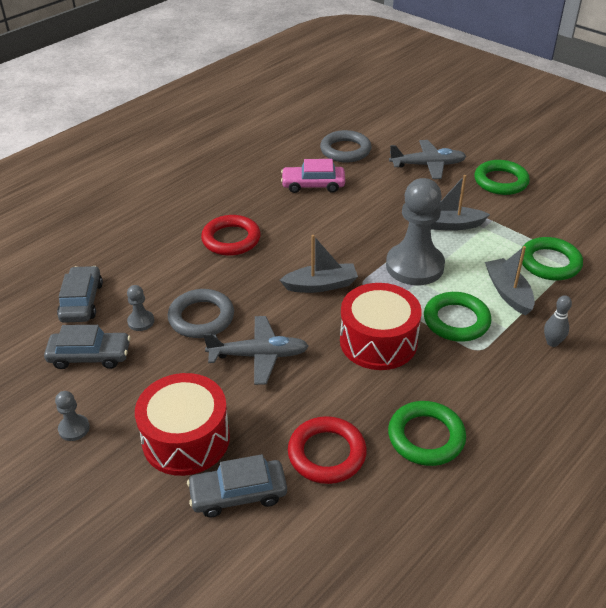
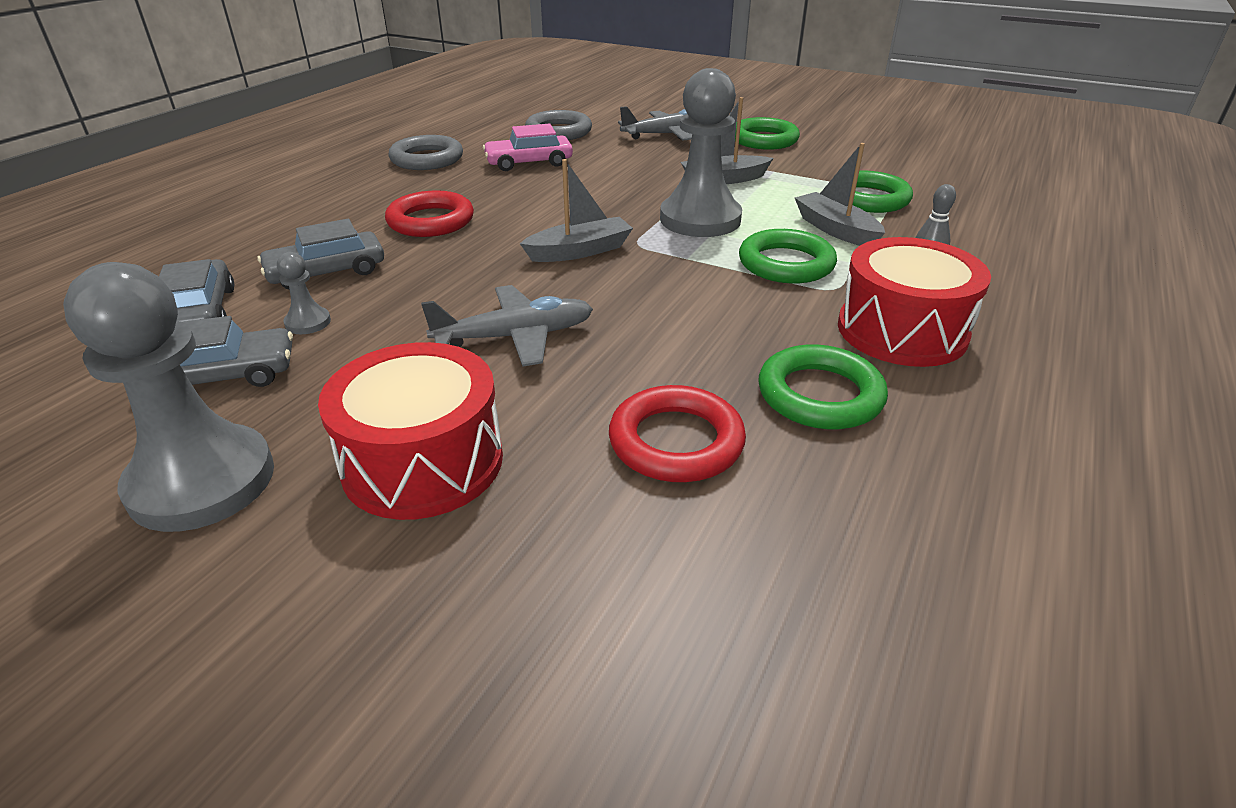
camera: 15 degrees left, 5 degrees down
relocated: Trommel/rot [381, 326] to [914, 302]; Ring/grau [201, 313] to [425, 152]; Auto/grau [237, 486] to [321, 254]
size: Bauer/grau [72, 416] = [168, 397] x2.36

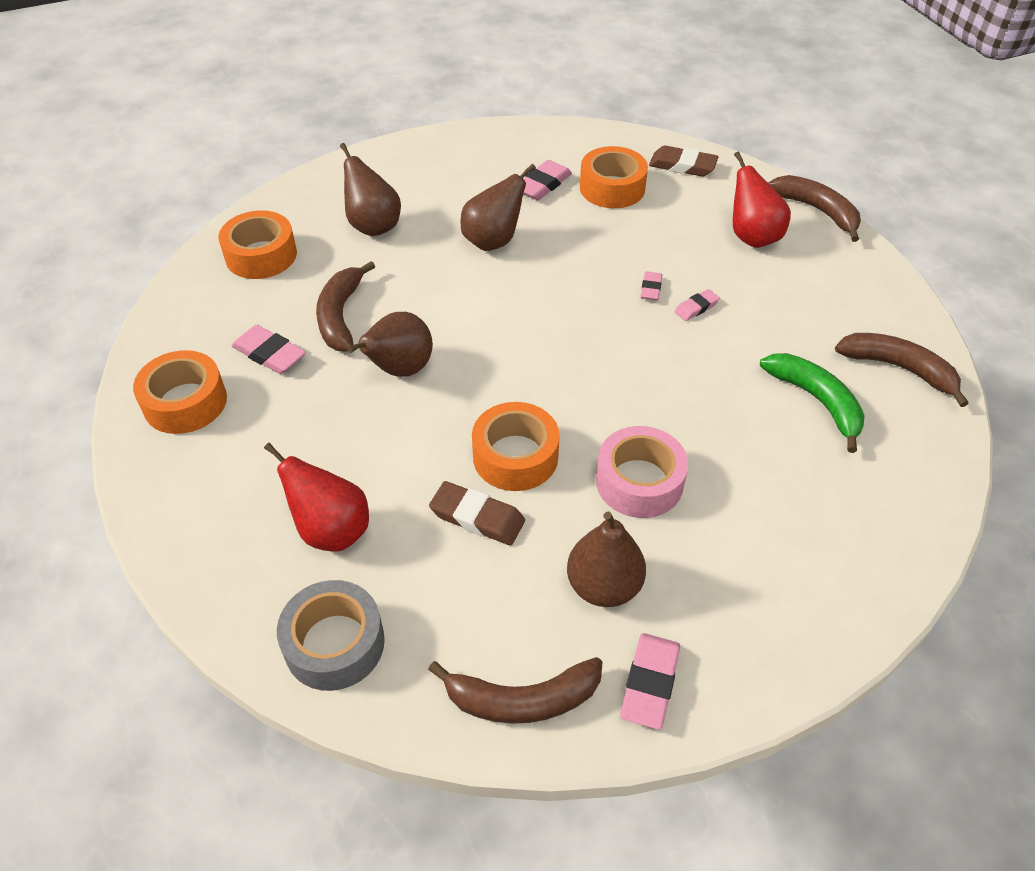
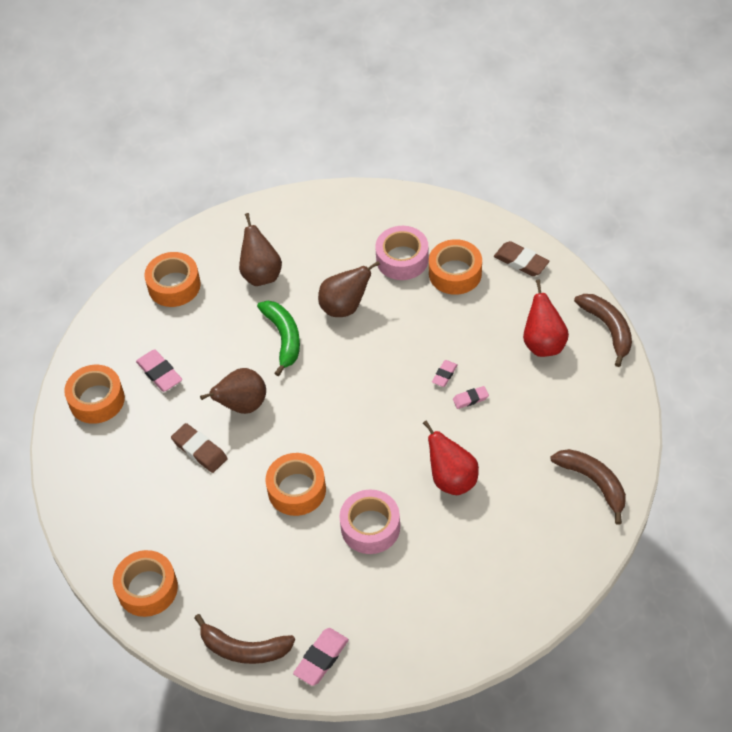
camera: 20 degrees right, 5 degrees up
missing: Banane/braun [345, 306]; Birne/braun [606, 559]
relocated: Banane/grün [812, 403] to [278, 338]; Birne/rot [316, 497] to [451, 457]; Radiergummi/braun [477, 513] to [199, 448]
exchanged: Radiergummi/rosa [547, 180] to Klebeband/rosa [402, 253]
colour: Klebeband/grau [331, 635] to Klebeband/orange [145, 583]

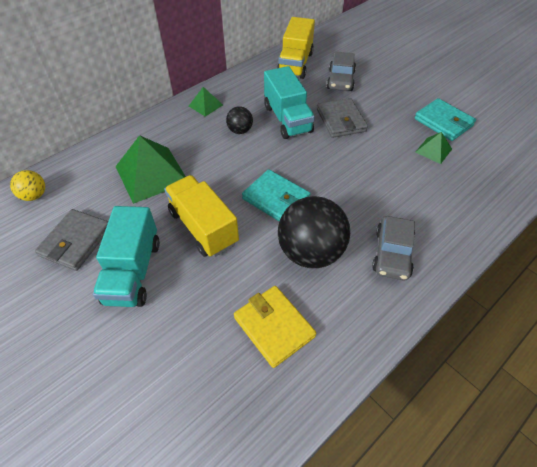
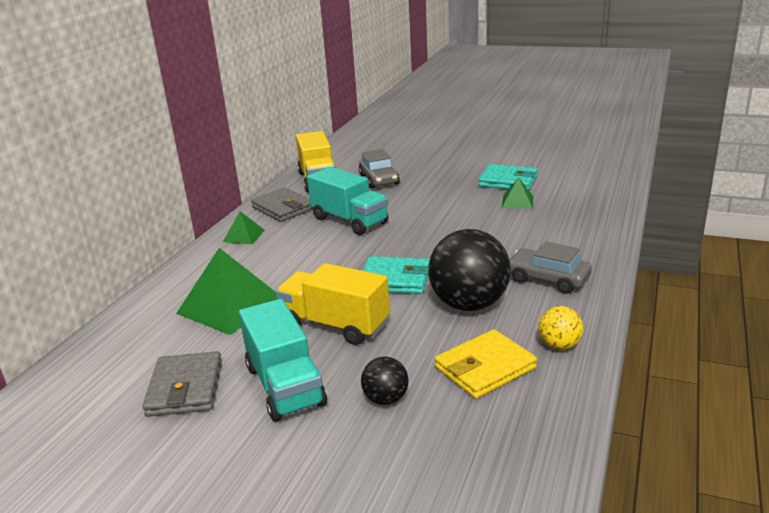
camera: 25 degrees left, 25 degrees down
relocated: Geldbörse/grau [342, 118] to [282, 204]; Ball/schwarz [239, 120] to [384, 381]; Ball/gelb [27, 185] to [560, 328]
spun: Auto/grau [393, 248] = [550, 267] 135 degrees clockwise; Geldbörse/gelb [275, 327] = [486, 364] 60 degrees counterclockwise

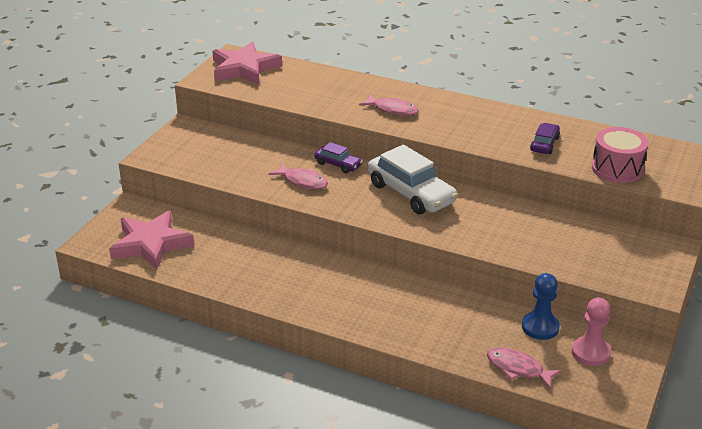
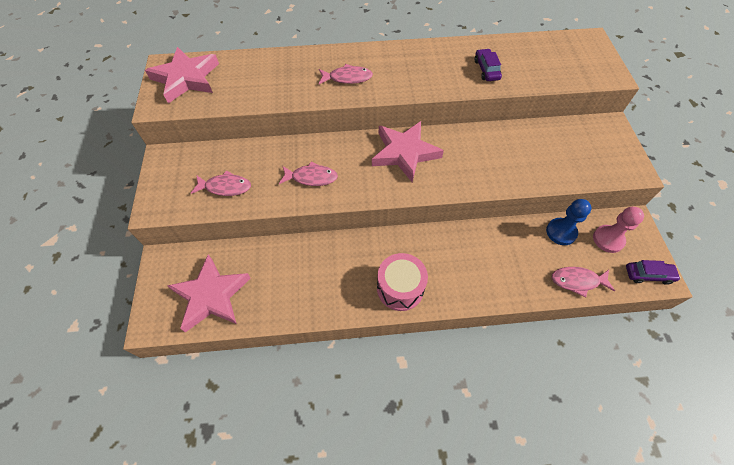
camera: 30 degrees left, 25 degrees up
appeared: Fisch/rosa [221, 183]
relocated: Trommel/rosa [620, 155] to [402, 282]; Auto/lila [338, 157] to [653, 272]
exchanged: Auto/weiß [413, 179] to Stern/rosa [408, 151]

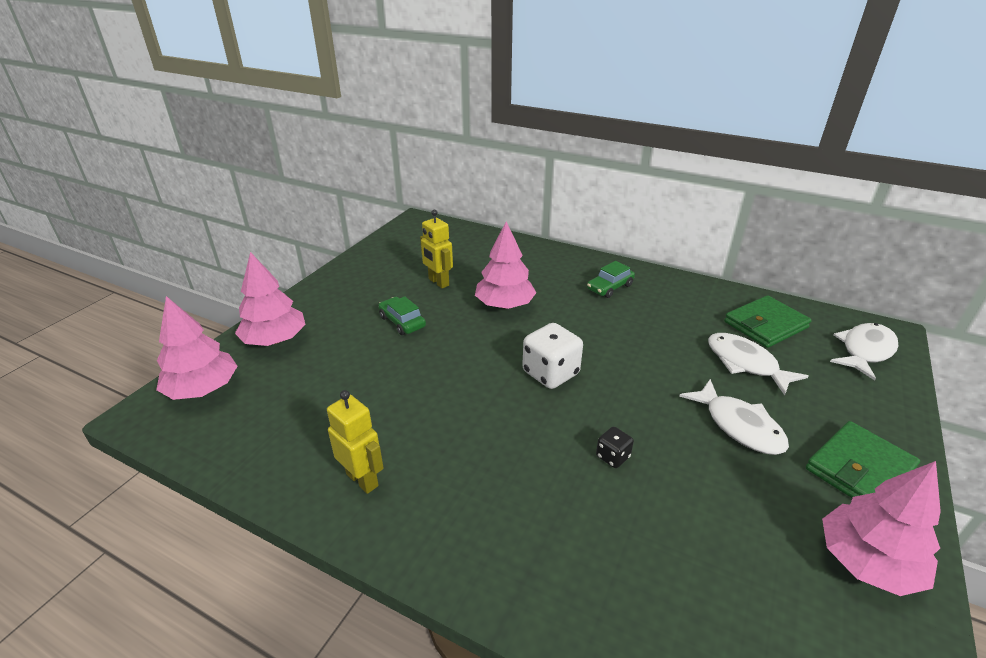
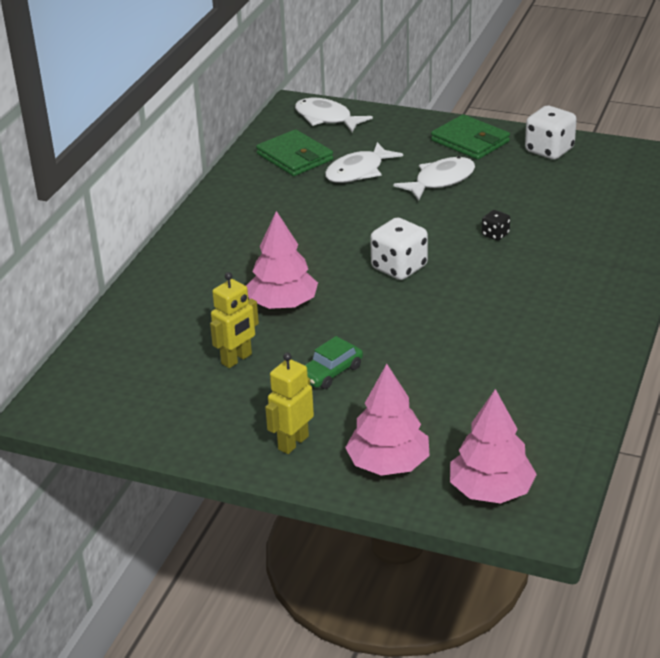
camera: 95 degrees left, 0 degrees up
missing: Auto/grün [611, 279]
relocated: Roboter/gelb [355, 442] to [289, 403]
exchanged: Baum/rosa [881, 528] to Spielwürfel/weiß [551, 133]

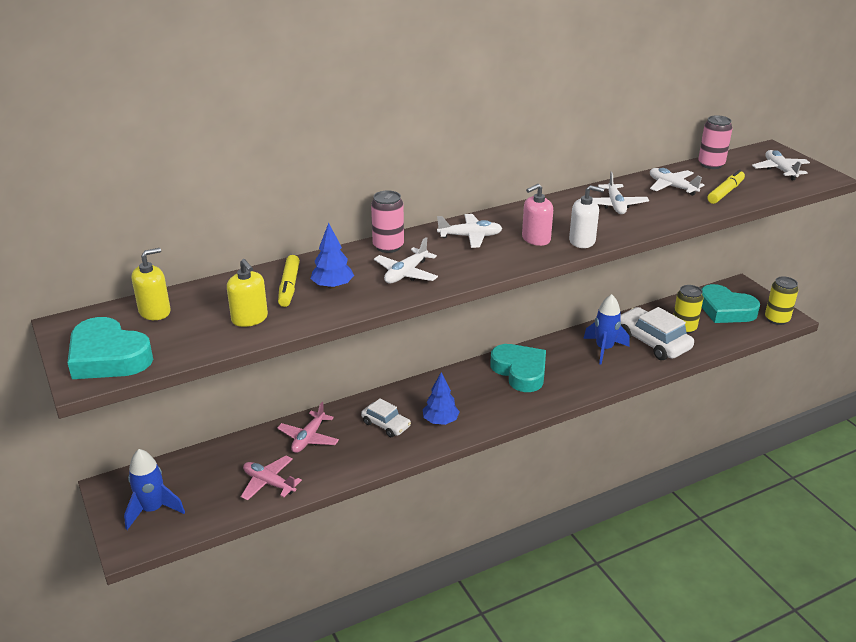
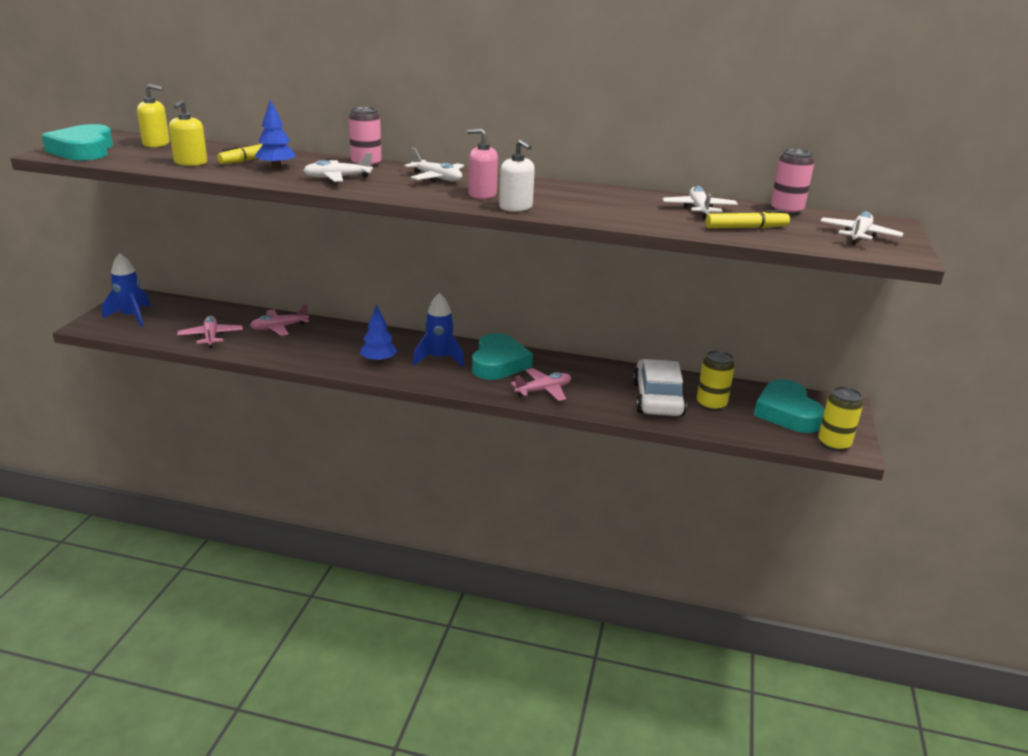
camera: 40 degrees right, 5 degrees down
missing: Flugzeug/weiß [621, 193]; Auto/weiß [386, 417]
appeared: Flugzeug/rosa [541, 384]
relocated: Rakete/blau [606, 329] to [439, 330]

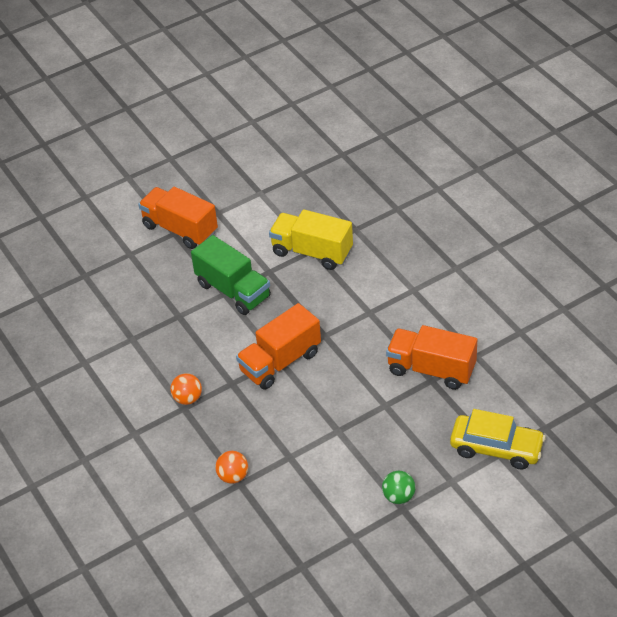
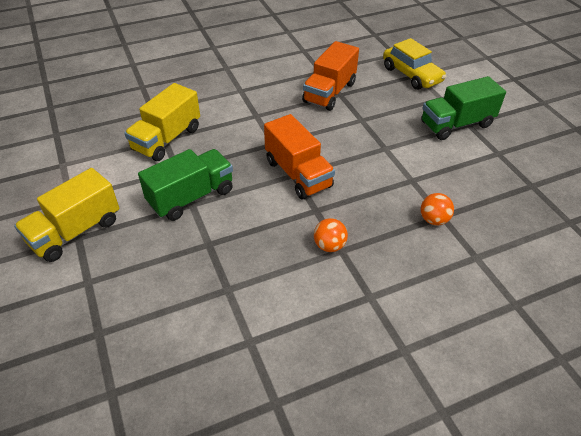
camera: 85 degrees left, 0 degrees up
exchanged: Ball/grün [398, 487] to Lastwagen/grün [463, 108]
colour: Lastwagen/orange [178, 218] to Lastwagen/gelb [66, 215]
spun: Auto/gelb [498, 439] = [414, 64] 120 degrees clockwise

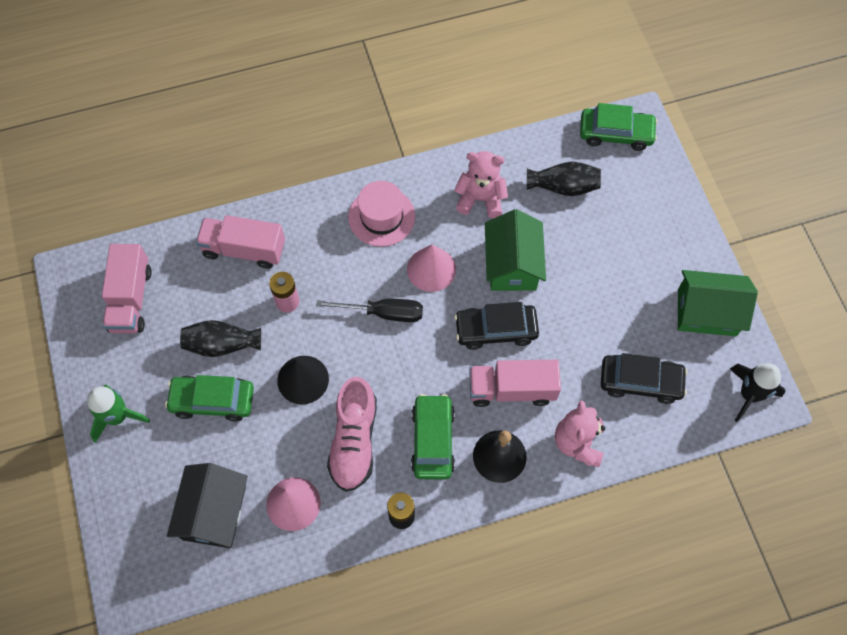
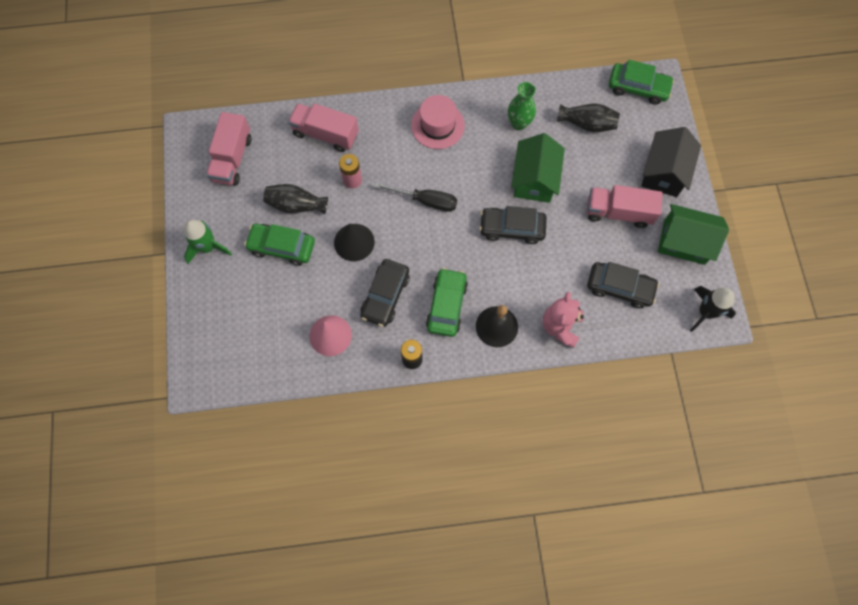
camera: 10 degrees right, 5 degrees up
missing: Kegel/rosa [431, 268]
relocated: Lastwagen/rosa [515, 383] to [625, 206]; Haus/schwarz [207, 505] to [671, 162]
exchanged: Teddybär/rosa [481, 184] to Vase/grün [522, 106]; Schuh/rosa [352, 434] to Auto/schwarz [385, 293]

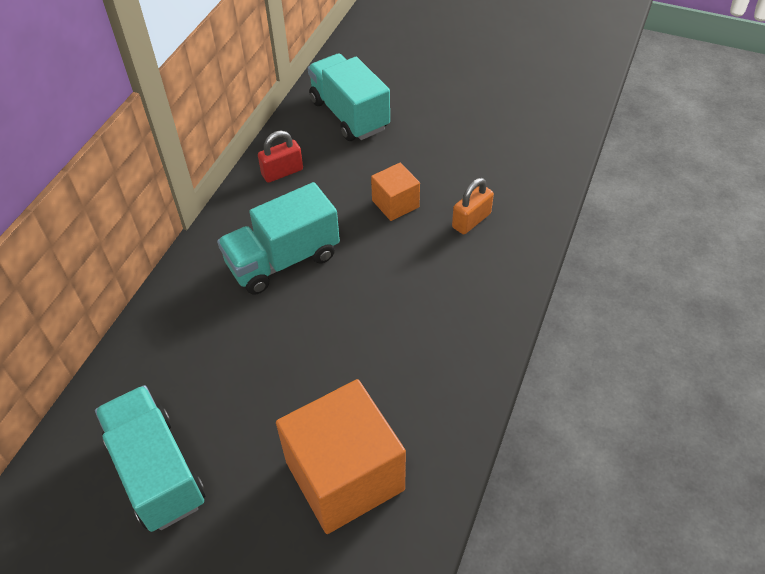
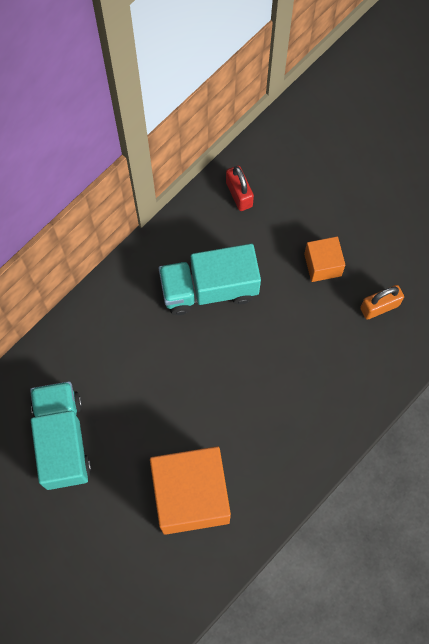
camera: 20 degrees right, 20 degrees up
missing: Lastwagen/türkis [349, 97]
spun: Vorhängeschloss/rot [280, 157] = [240, 188] 75 degrees clockwise

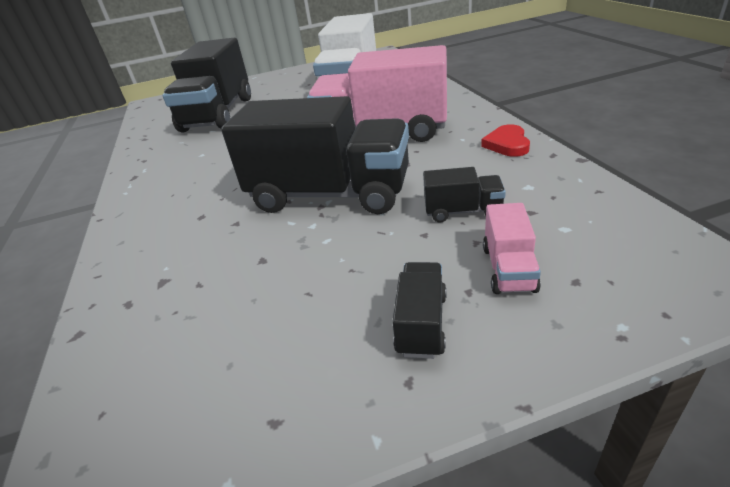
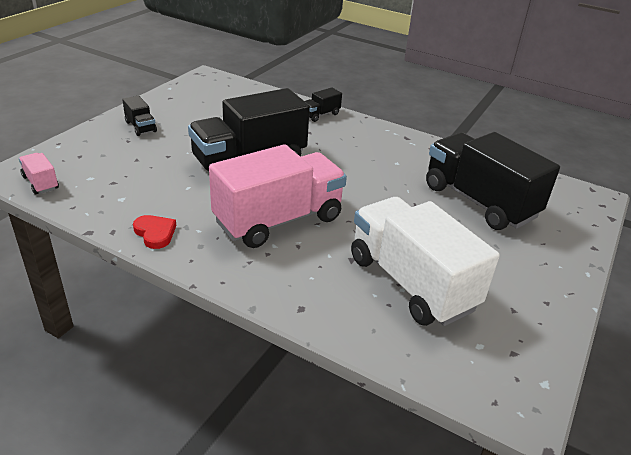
camera: 130 degrees right, 0 degrees up
relocated: Lastwagen/schwarz [464, 195] to [323, 104]; Lastwagen/rosa [512, 248] to [39, 173]

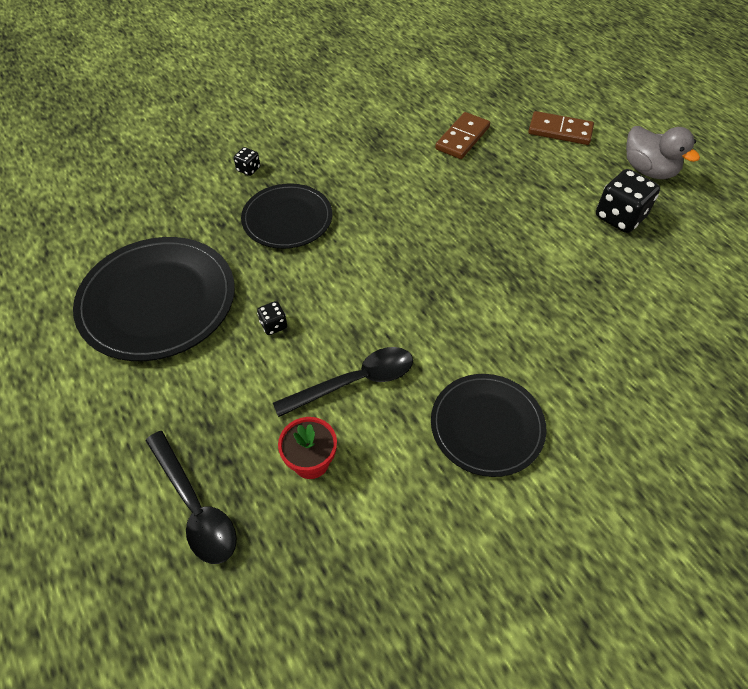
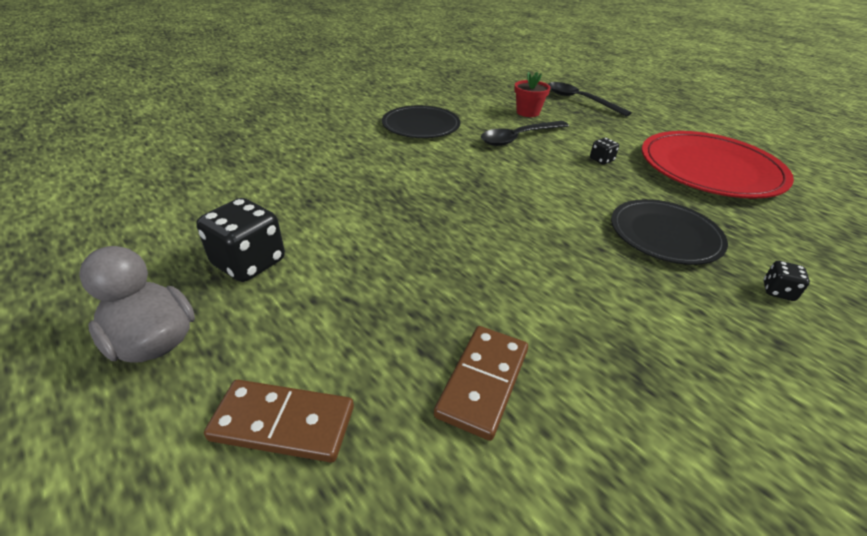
camera: 170 degrees right, 15 degrees down
colour: Teller/schwarz [154, 299] to Teller/rot [718, 165]

